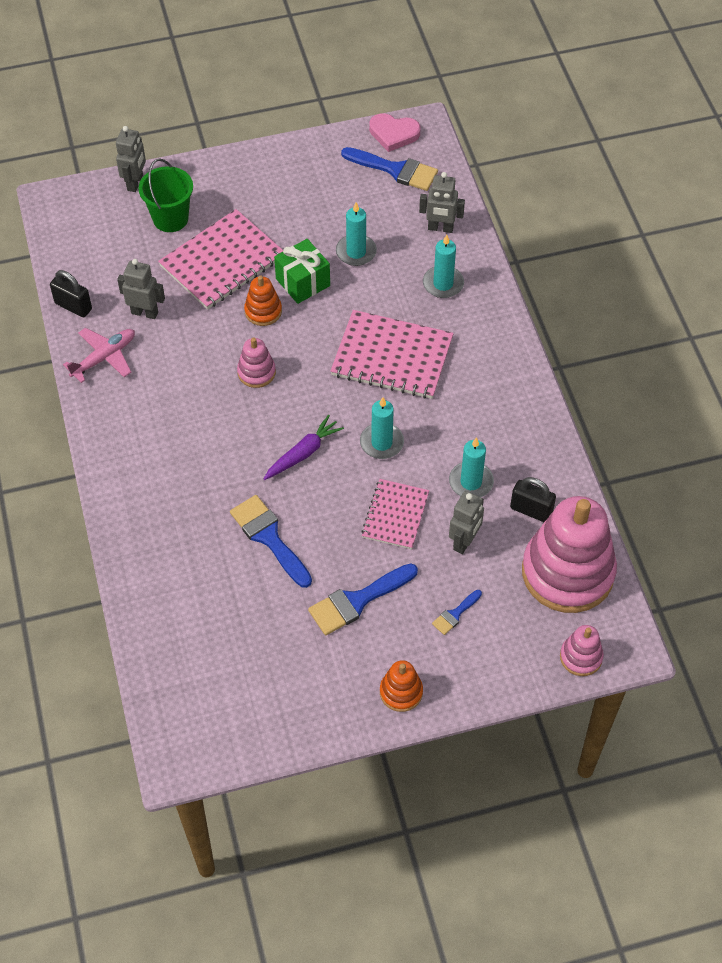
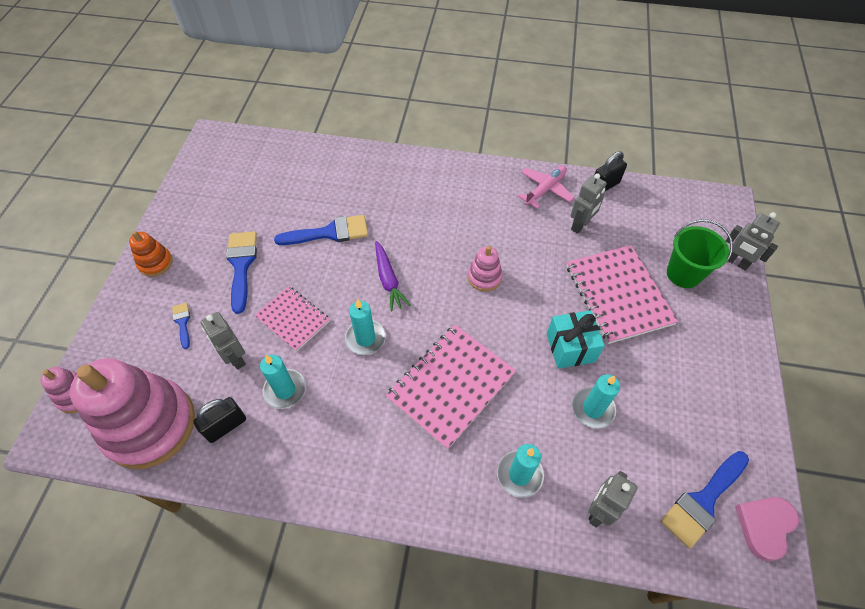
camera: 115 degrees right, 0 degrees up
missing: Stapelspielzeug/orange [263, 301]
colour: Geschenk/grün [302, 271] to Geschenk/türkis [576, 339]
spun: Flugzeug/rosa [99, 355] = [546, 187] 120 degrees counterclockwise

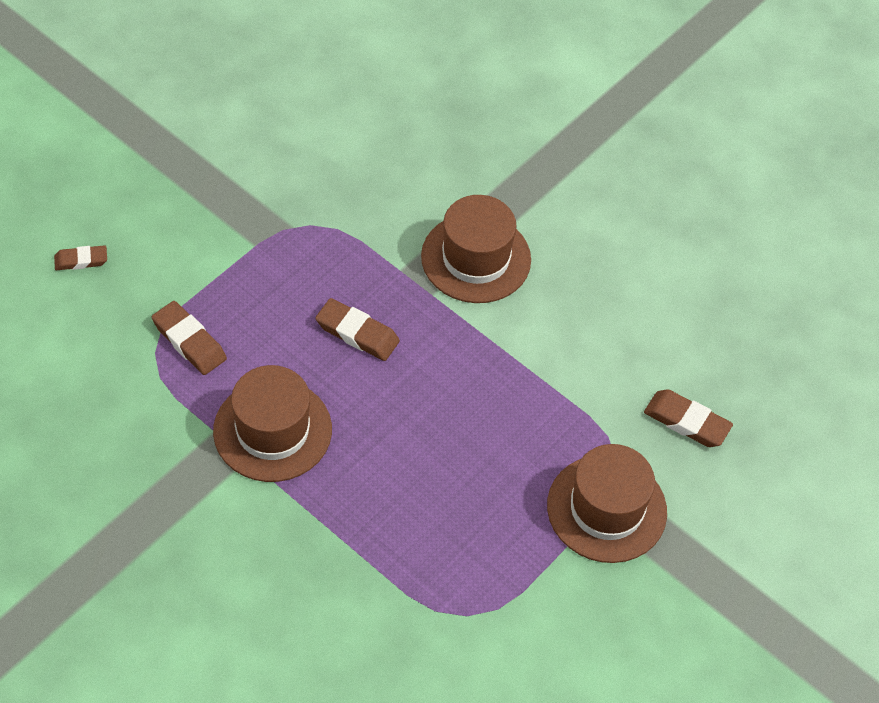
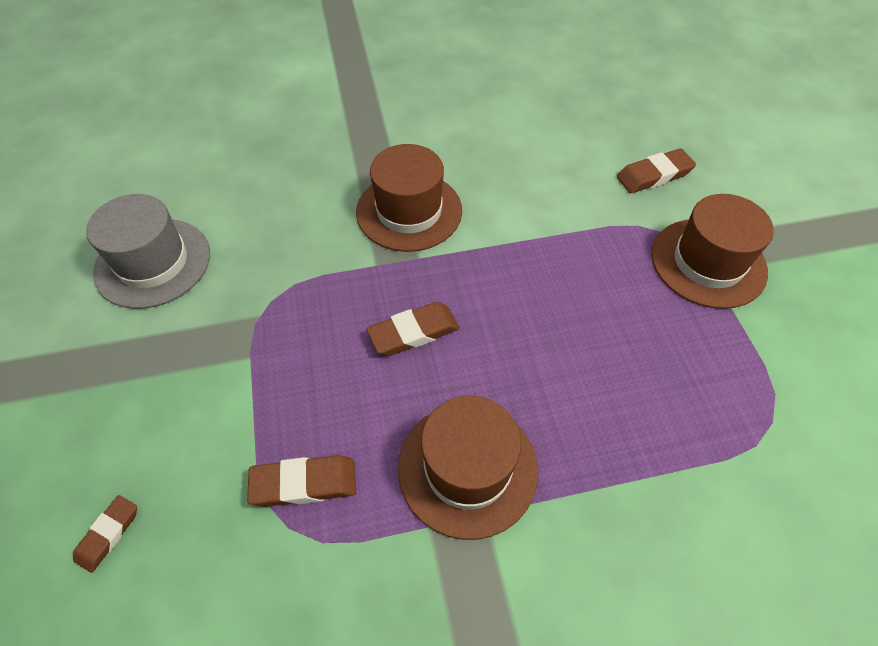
camera: 50 degrees left, 0 degrees up
appeared: Hut/grau [148, 251]

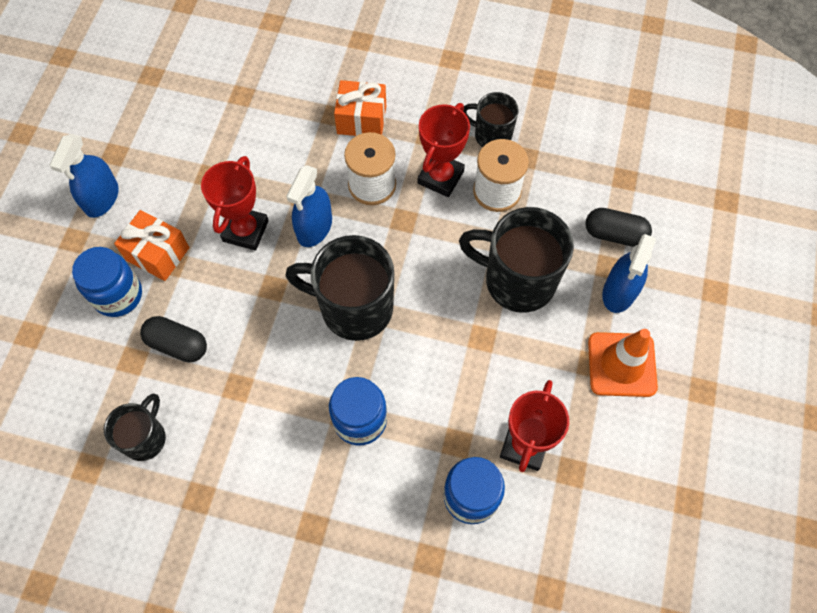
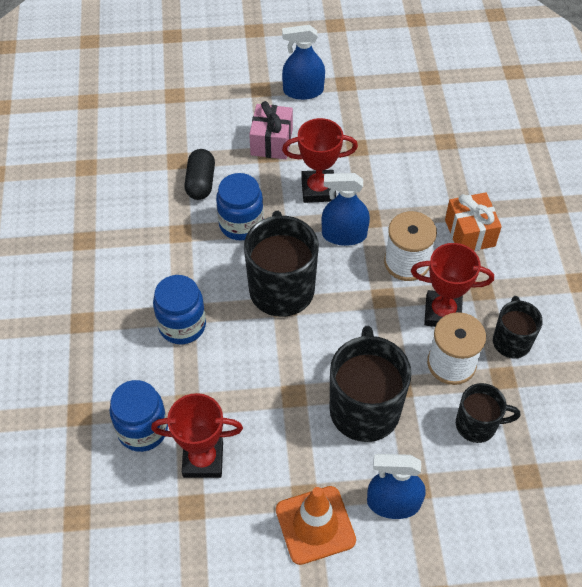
camera: 70 degrees right, 10 degrees down
missing: Kapsel/schwarz [618, 227]
relocated: Einmachglas/blau [107, 282] to [240, 206]; Tasse/schwarz [135, 427] to [488, 413]
colour: Geschenk/orange [152, 245] to Geschenk/rosa [271, 130]

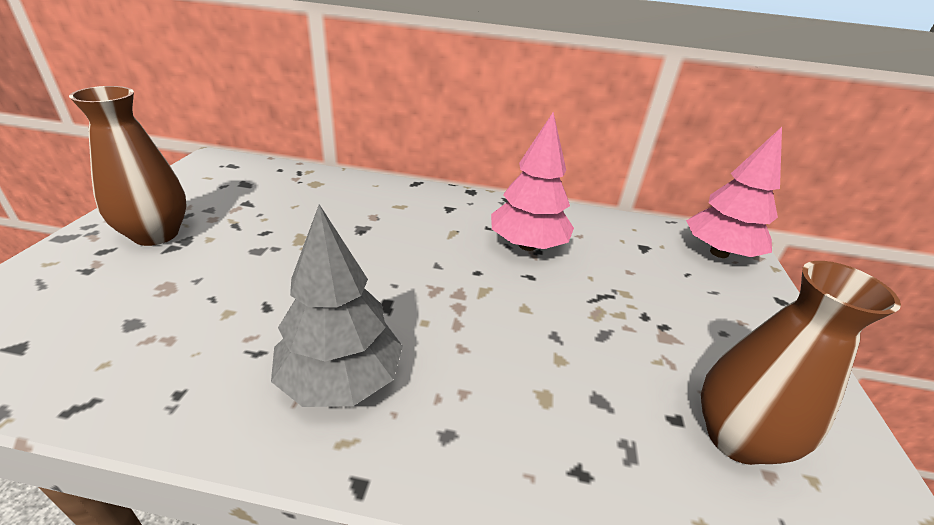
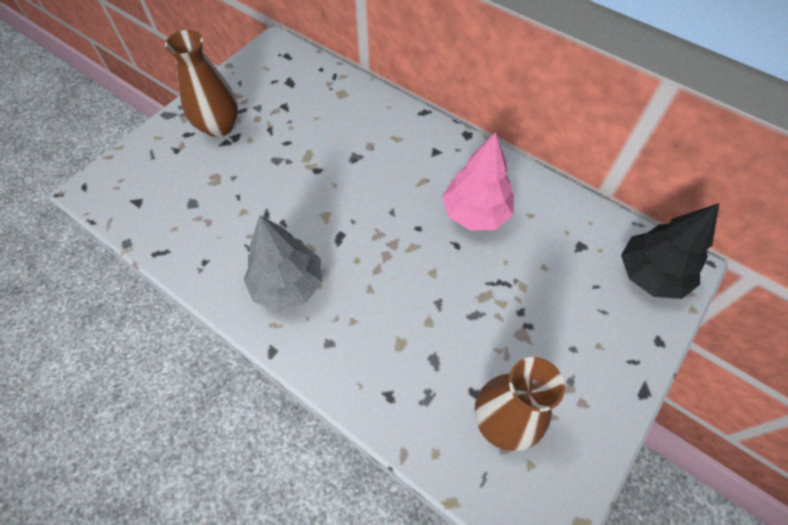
camera: 30 degrees right, 25 degrees up
colour: Baum/rosa [734, 192] to Baum/schwarz [670, 251]

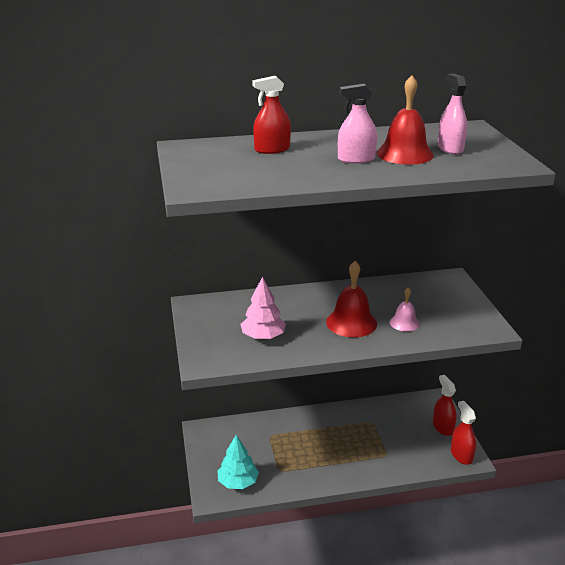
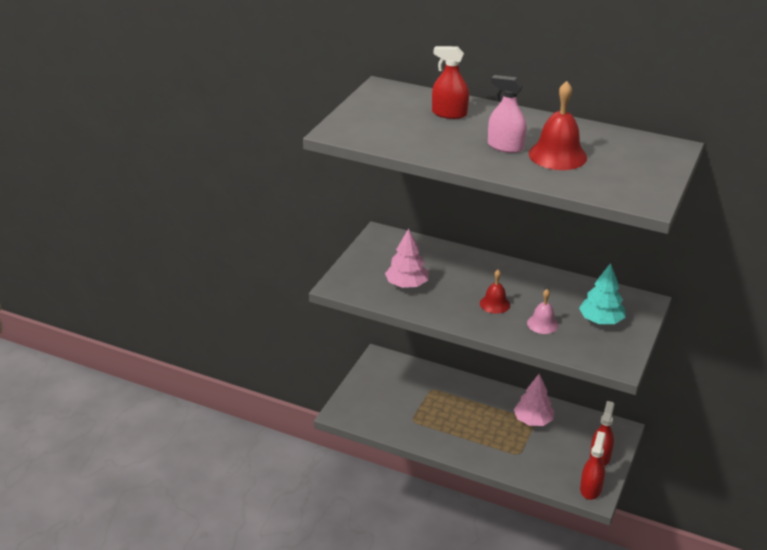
camera: 35 degrees right, 5 degrees up
missing: Sprühflasche/rosa [452, 114]
appeared: Baum/rosa [534, 400]
relocated: Baum/türkis [238, 462] to [602, 293]
size: Glocke/rot [351, 299] = [495, 292] x0.59

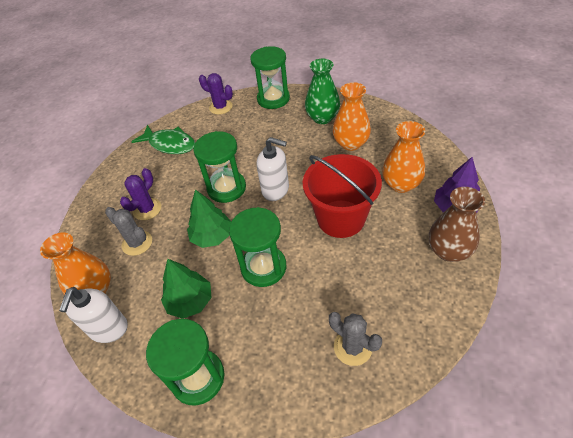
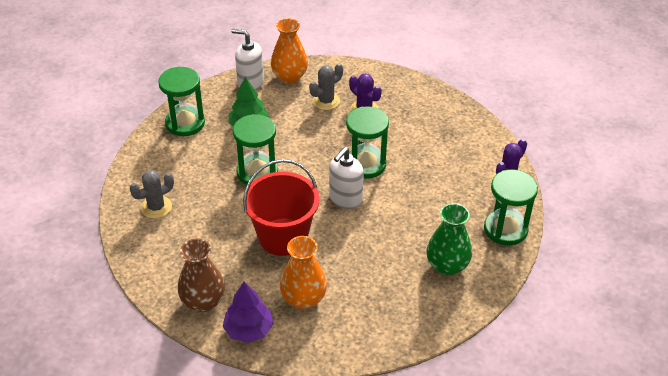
camera: 100 degrees right, 5 degrees down
missing: Vase/orange [352, 116]; Fisch/grün [163, 139]; Baum/grün [209, 218]

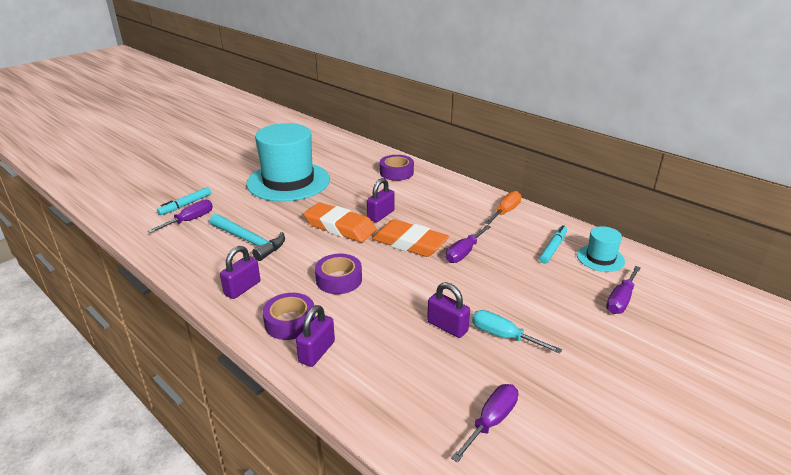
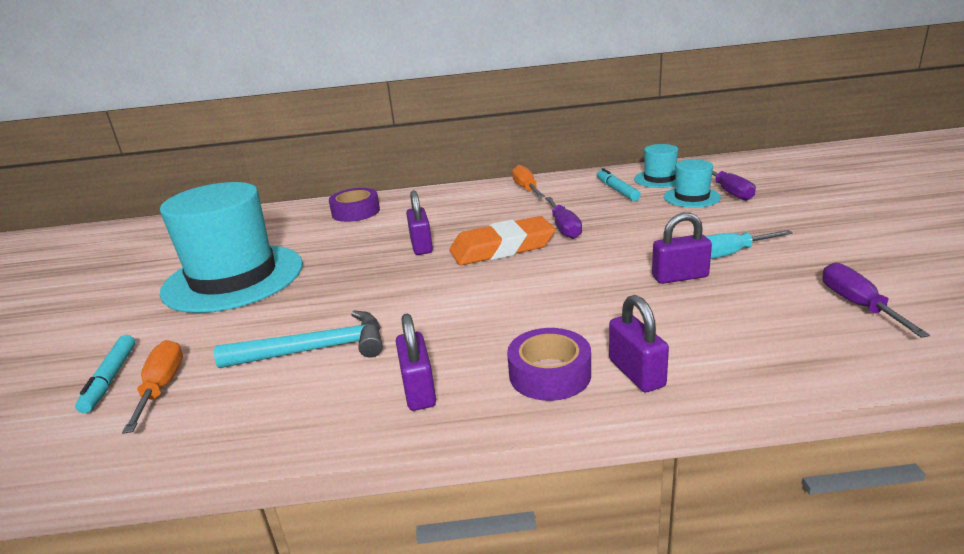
camera: 45 degrees left, 5 degrees down
missing: Radiergummi/orange [340, 222]; Klebeband/lila [338, 274]
appeared: Hut/türkis [692, 183]
colour: Schraubenzieher/lila [180, 216] to Schraubenzieher/orange [152, 387]

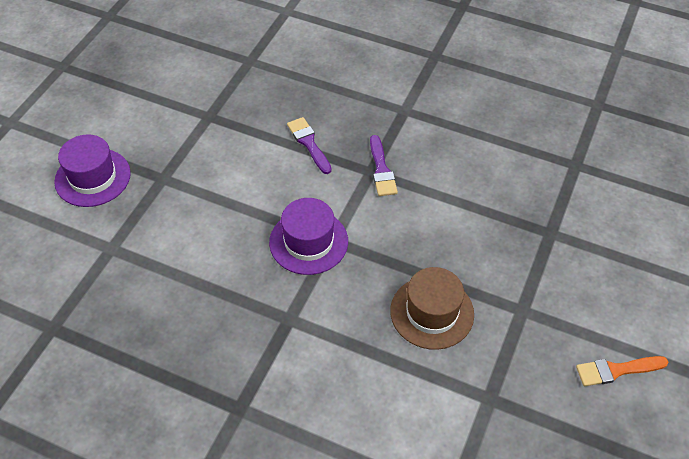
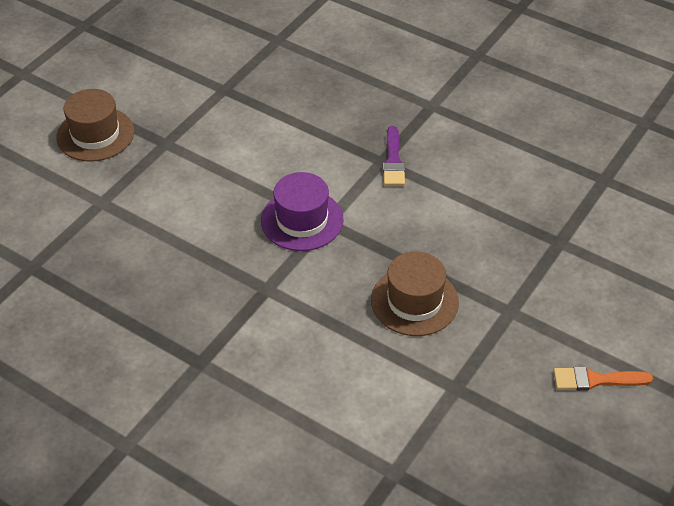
camera: 10 degrees right, 5 degrees down
missing: Pinsel/lila [309, 145]
colour: Hut/lila [92, 170] to Hut/braun [95, 125]

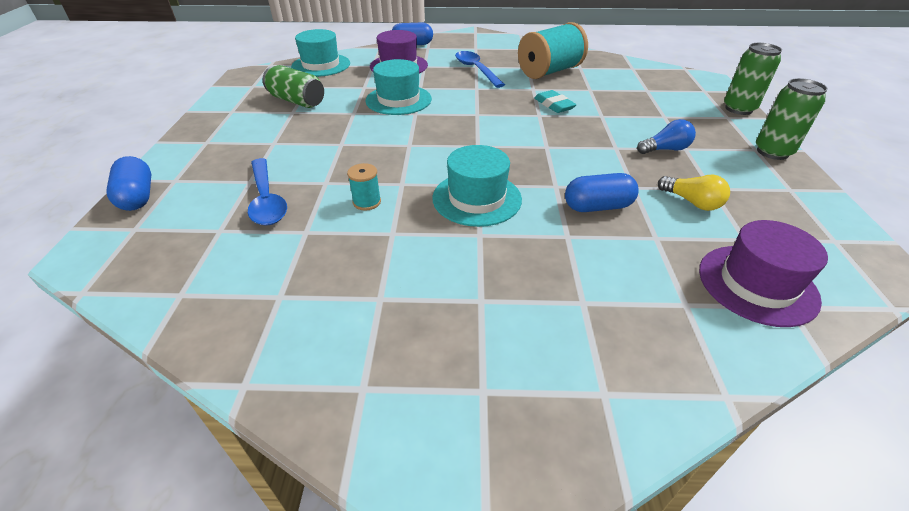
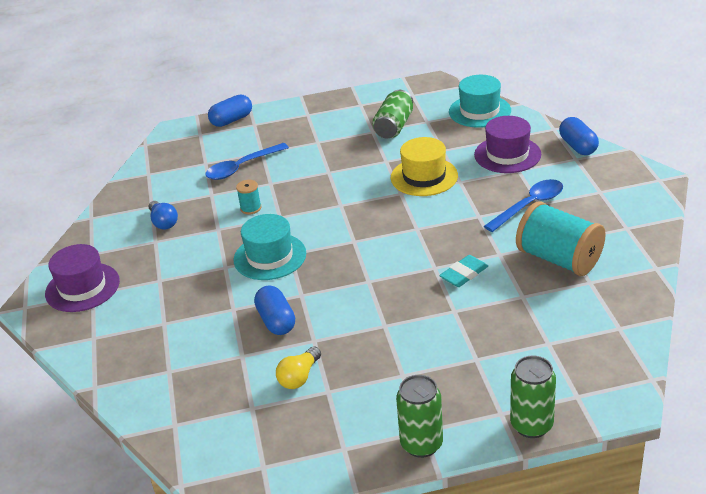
camera: 80 degrees right, 5 degrees down
relocated: Glühbirne/blau [666, 136] to [163, 215]; Hut/lila [763, 273] to [82, 278]
colour: Hut/türkis [398, 87] to Hut/gelb [424, 166]

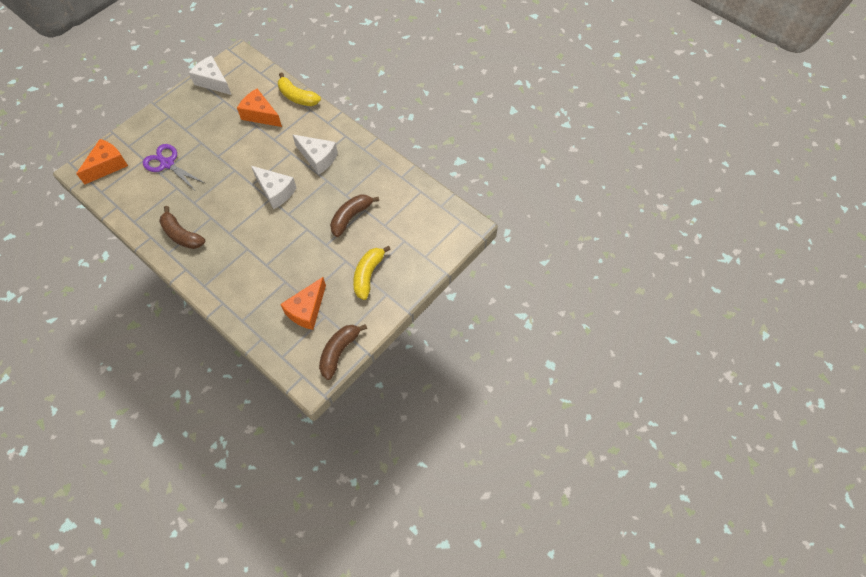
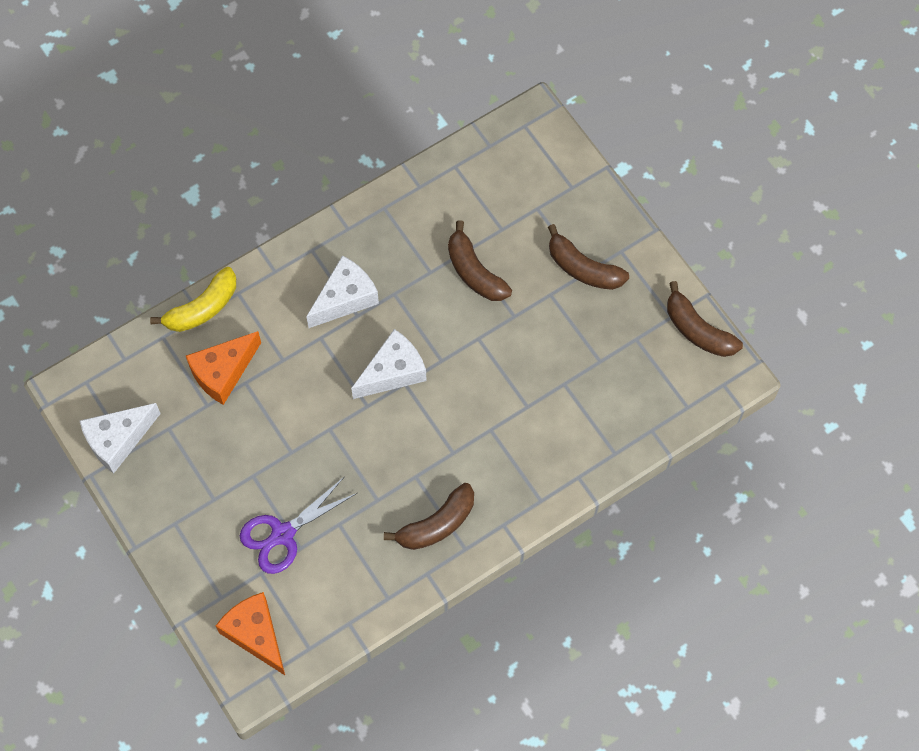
camera: 75 degrees left, 5 degrees up
missing: Käse/orange [303, 303]
colour: Banane/gelb [372, 273] to Banane/braun [588, 257]

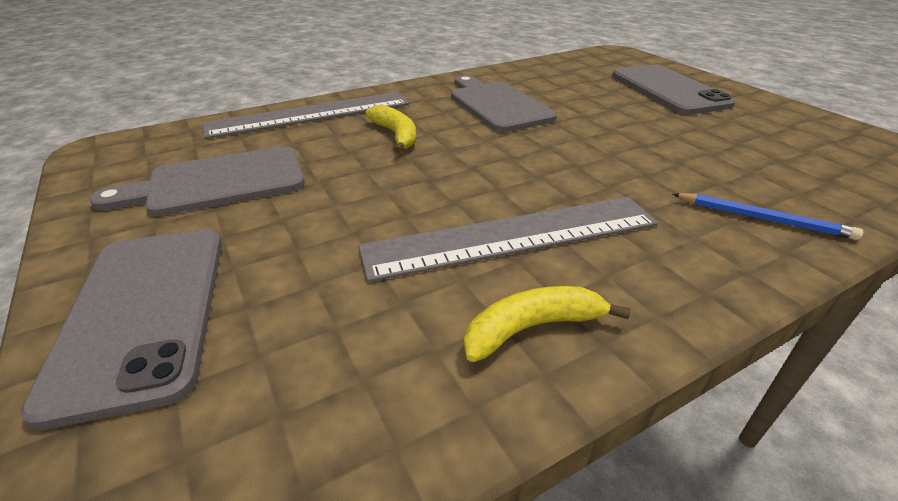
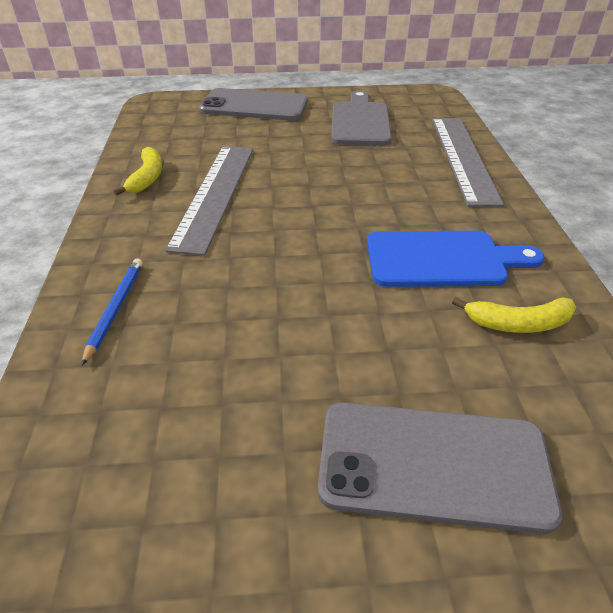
camera: 115 degrees right, 5 degrees up
relocated: Banane/gelb [390, 129] to [514, 315]
colour: Schneidebrett/grau [504, 103] to Schneidebrett/blau [456, 259]
spun: Bleistift/blau [767, 216] = [112, 311] 135 degrees clockwise

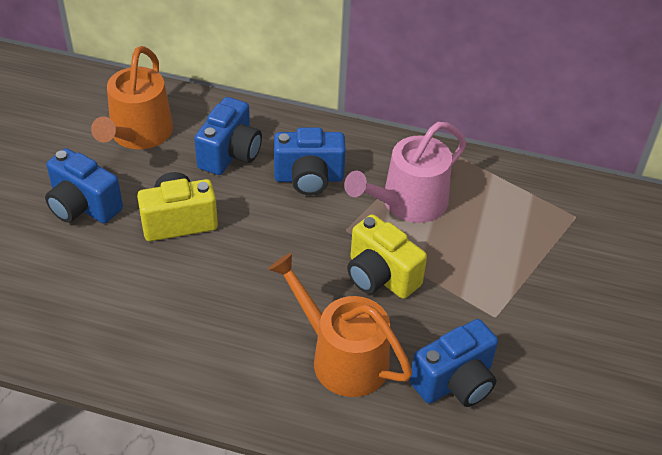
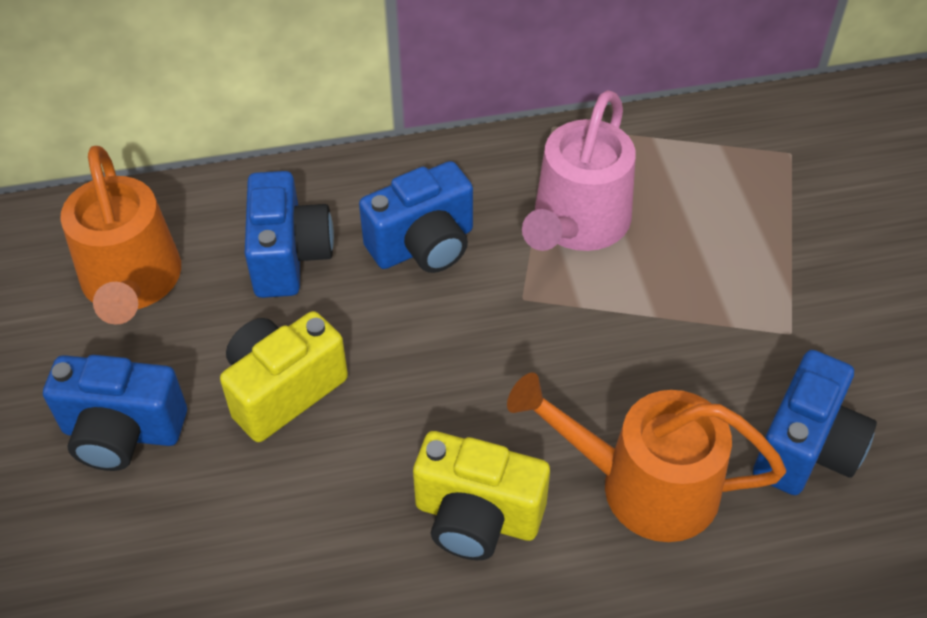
camera: 25 degrees left, 5 degrees up
relocated: Kamera/gelb [387, 256] to [481, 495]

